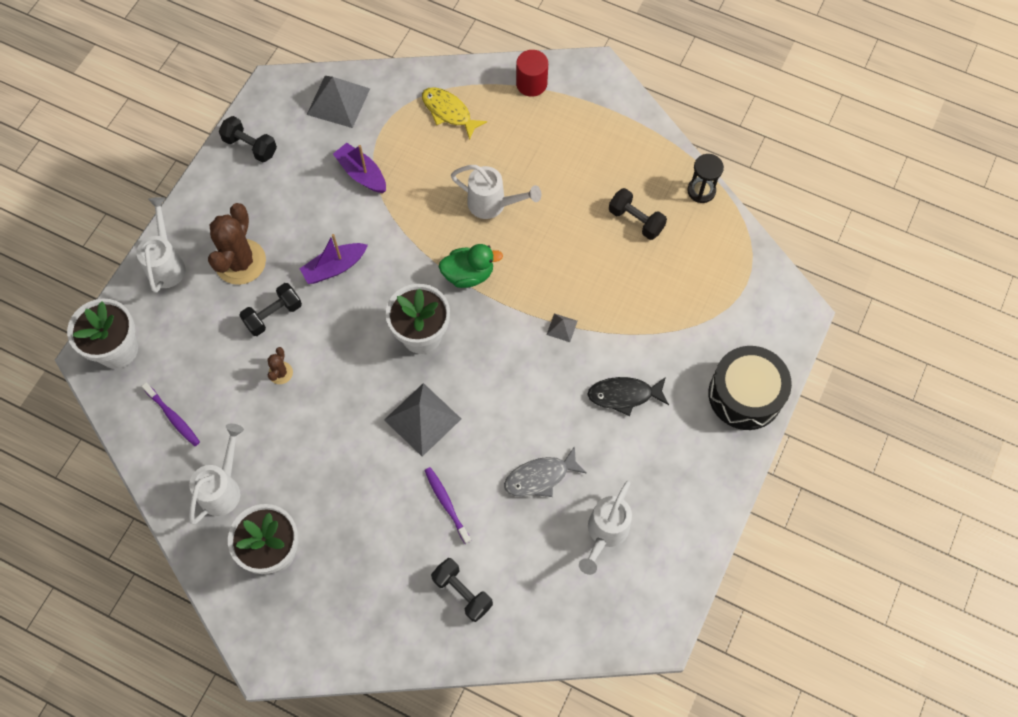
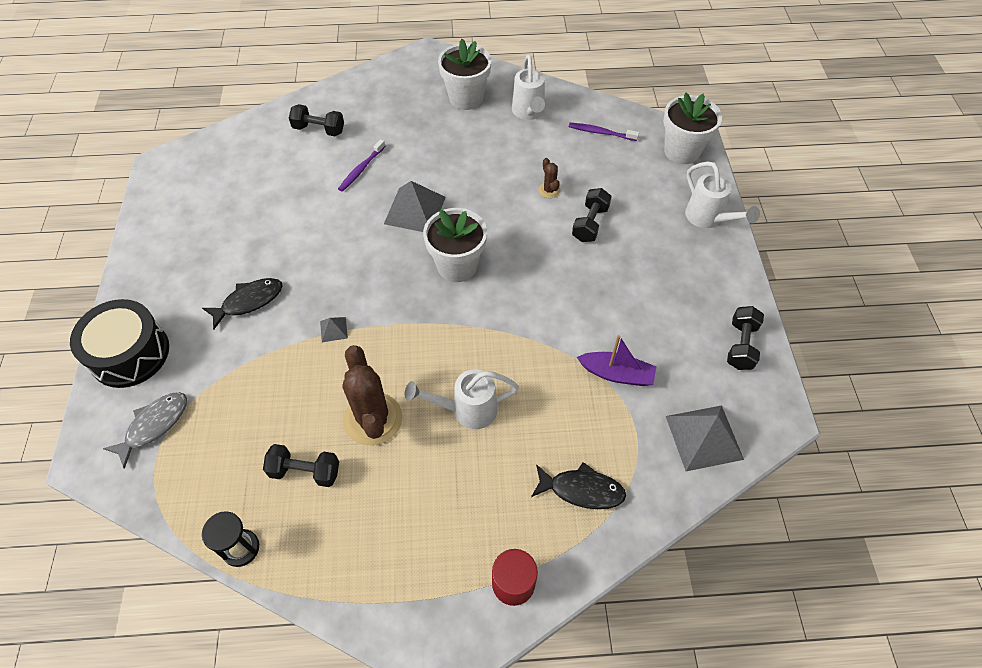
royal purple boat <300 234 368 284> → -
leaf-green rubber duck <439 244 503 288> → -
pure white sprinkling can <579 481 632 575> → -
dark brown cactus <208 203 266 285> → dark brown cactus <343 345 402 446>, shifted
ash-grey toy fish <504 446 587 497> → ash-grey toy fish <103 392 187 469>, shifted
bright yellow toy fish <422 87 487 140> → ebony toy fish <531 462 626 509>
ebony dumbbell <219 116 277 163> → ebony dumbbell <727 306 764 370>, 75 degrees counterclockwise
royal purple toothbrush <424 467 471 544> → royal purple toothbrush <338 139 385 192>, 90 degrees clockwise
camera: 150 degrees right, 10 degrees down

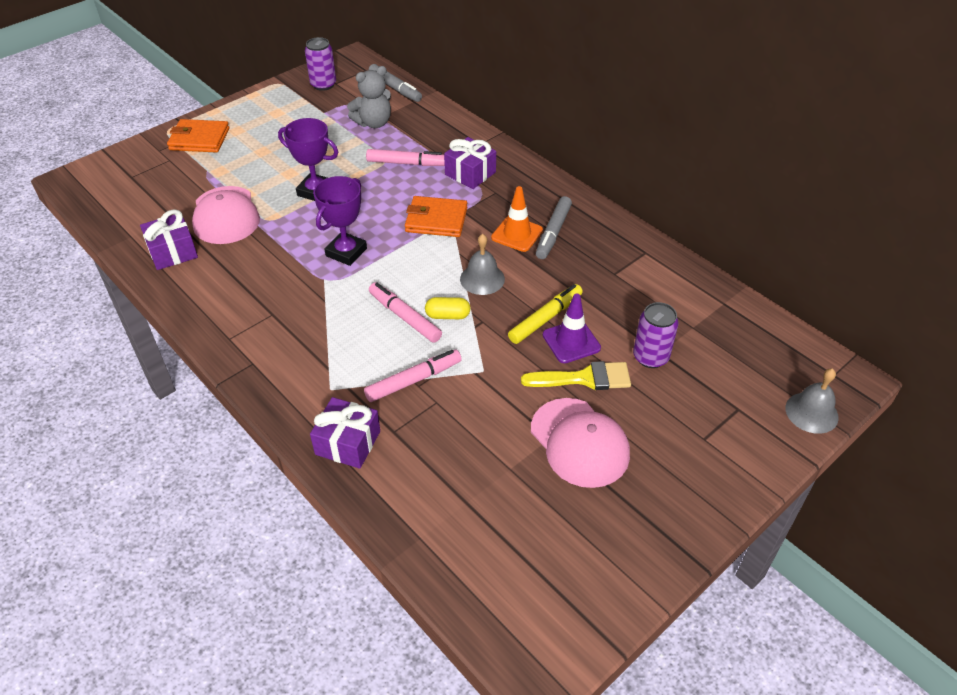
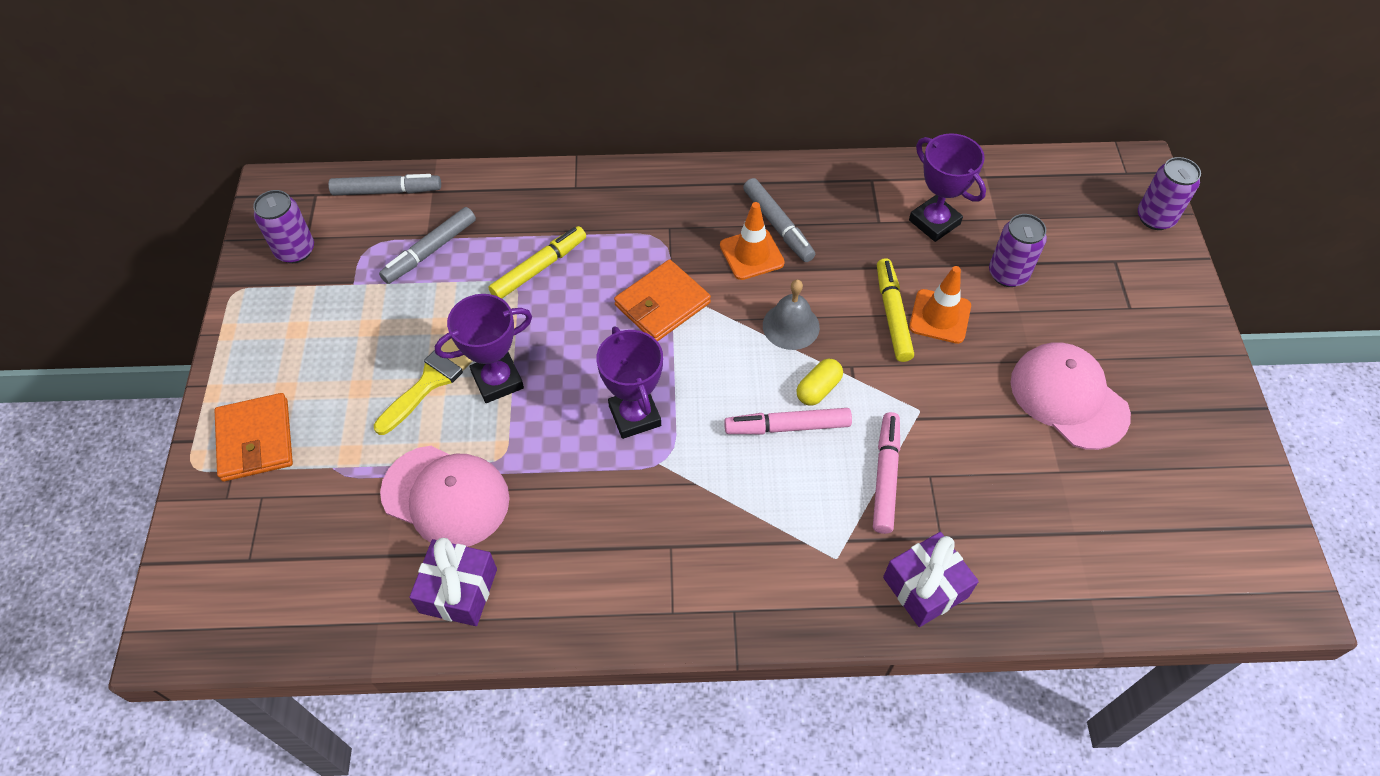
royal purple present <444 137 496 189> → -
- → royal purple trophy <909 133 986 242>
bright yellow brush <521 361 631 390> → bright yellow brush <374 338 473 435>, shifted
ash-grey teddy bear <347 66 391 128> → ash-grey marker <379 207 476 284>
ash-grey hand bell <785 368 839 434> → royal purple tin <1138 157 1201 230>
rosy marker <366 149 445 166> → bright yellow marker <488 226 586 299>
royal purple safety cone <543 293 601 363> → orange safety cone <909 266 971 344>
orange wallet <167 119 229 153> → orange wallet <215 393 293 482>, 60 degrees counterclockwise
rosy cap <531 398 630 488> → rosy cap <1010 342 1131 450>, 135 degrees counterclockwise
camera: 50 degrees left, 10 degrees up

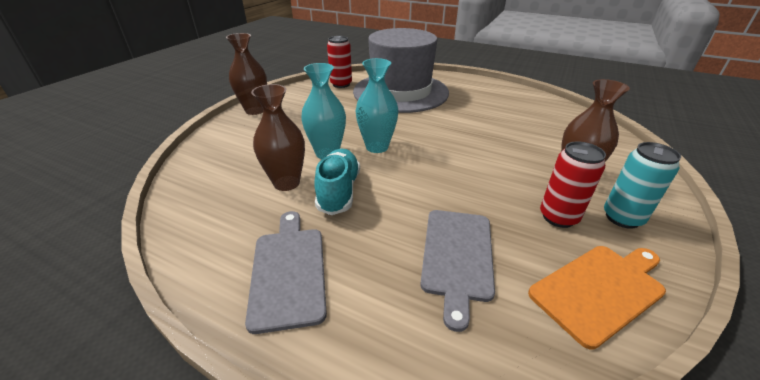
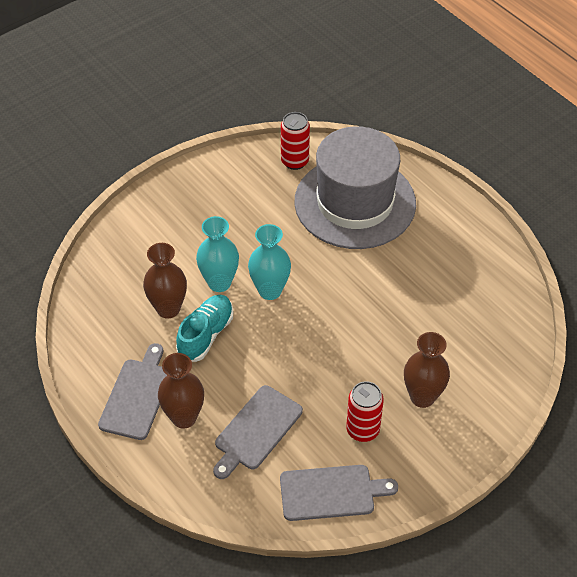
teal tin <604 142 681 229> → -
dark brown flower vase <226 33 267 115> → dark brown flower vase <158 353 204 429>, shifted
orange cutting board <528 246 666 350> → ash-grey cutting board <280 465 398 521>
camera: 25 degrees right, 15 degrees up

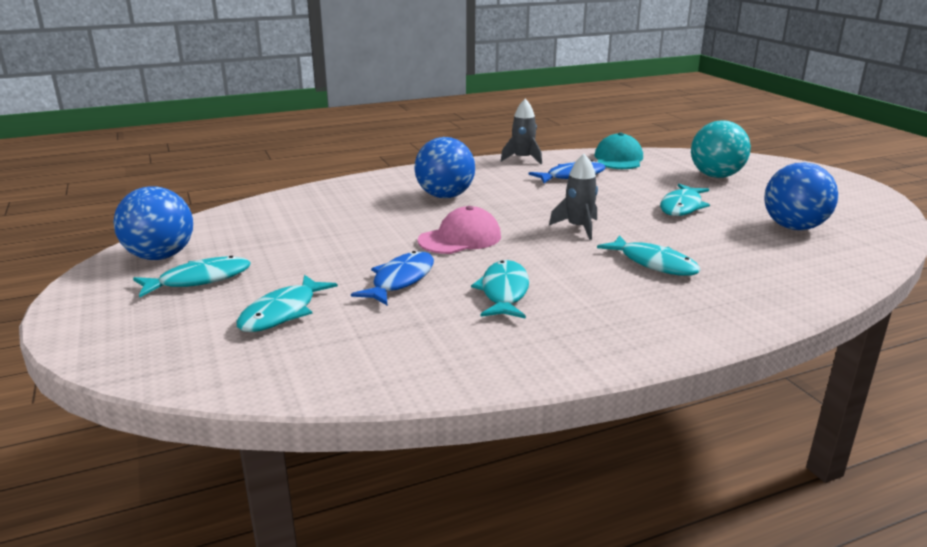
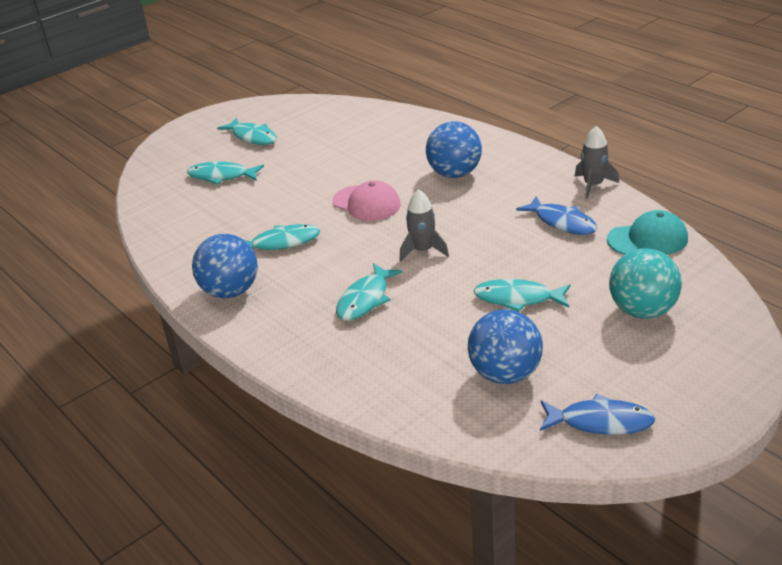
blue play ball <113 186 193 260> → blue play ball <192 234 258 299>, shifted
blue toy fish <351 251 434 305> → blue toy fish <540 394 655 435>, shifted
camera: 75 degrees right, 10 degrees up

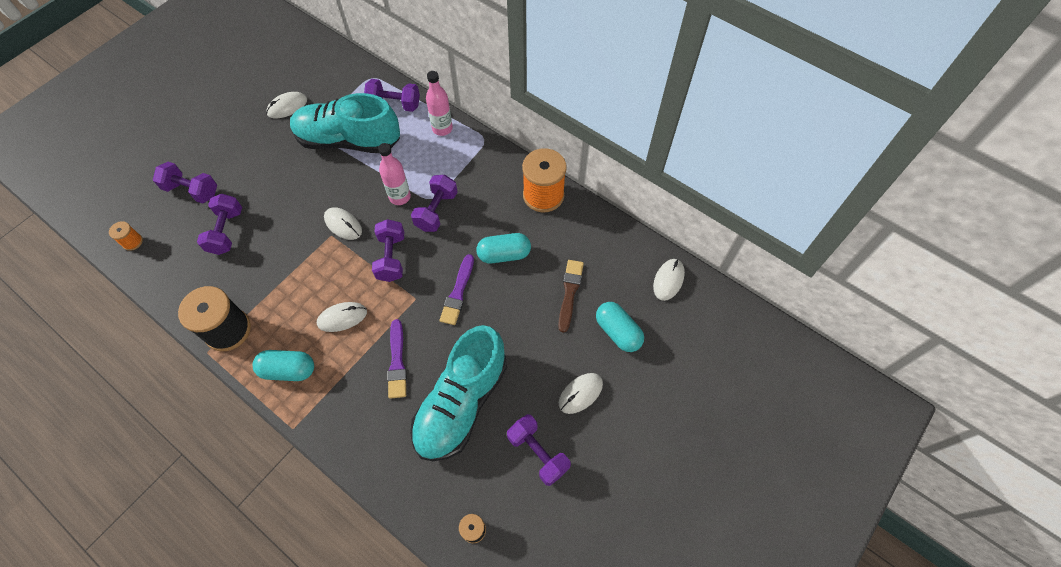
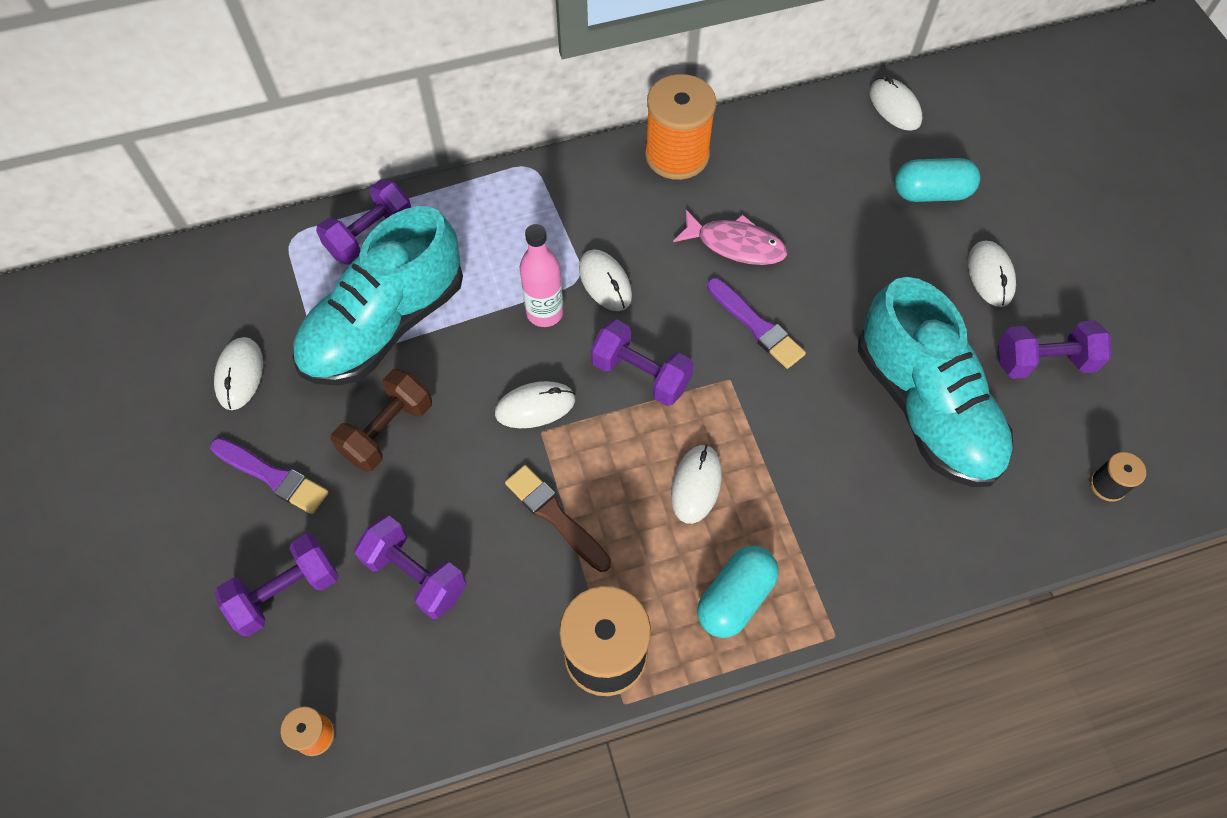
rosy bottle <426 71 453 136> → -
- → dark brown dumbbell <331 369 432 472>
royal purple brush <387 319 407 399> → royal purple brush <210 438 329 514>, shifted
dark brown brush <558 260 584 332> → dark brown brush <505 465 611 572>, shifted
royal purple dumbbell <411 175 458 232> → pure white computer mouse <579 250 632 311>
teal capsule <476 233 531 264> → rosy toy fish <673 210 787 265>
camera: 55 degrees left, 0 degrees up

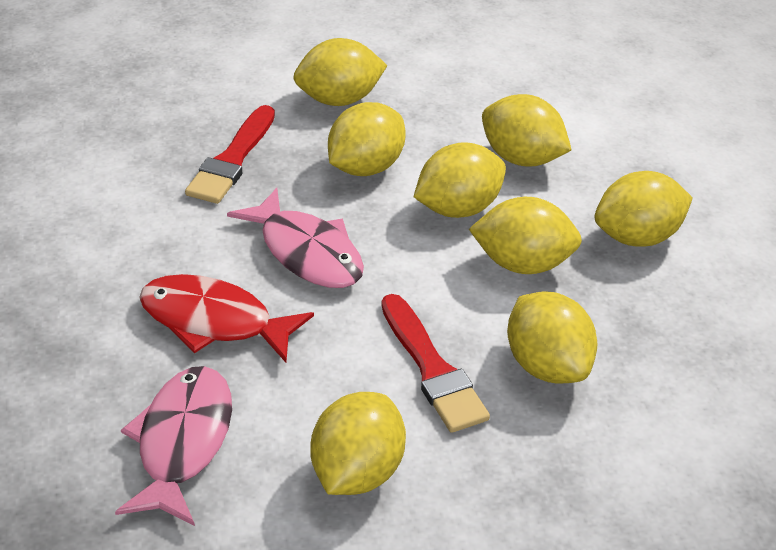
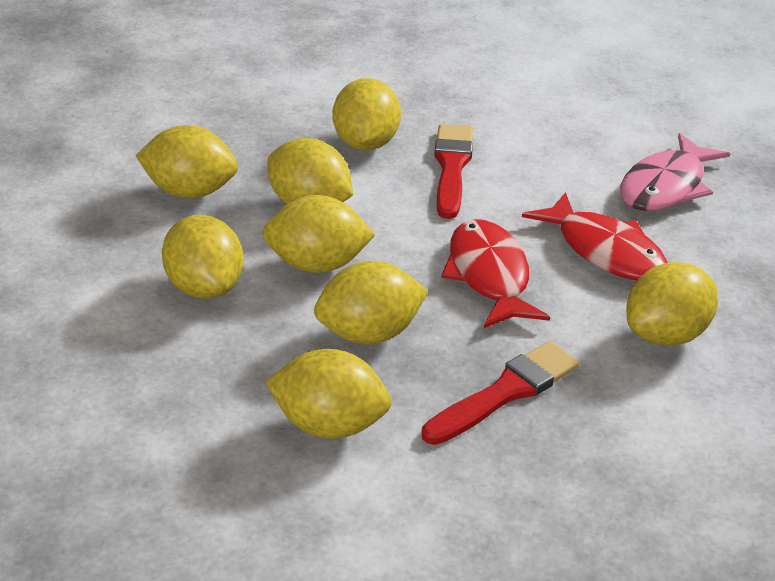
bright yellow toy lemon <310 392 406 495> → bright yellow toy lemon <626 262 718 346>, shifted
rosy toy fish <227 188 364 288> → scarlet toy fish <441 219 550 328>
camera: 150 degrees left, 5 degrees down

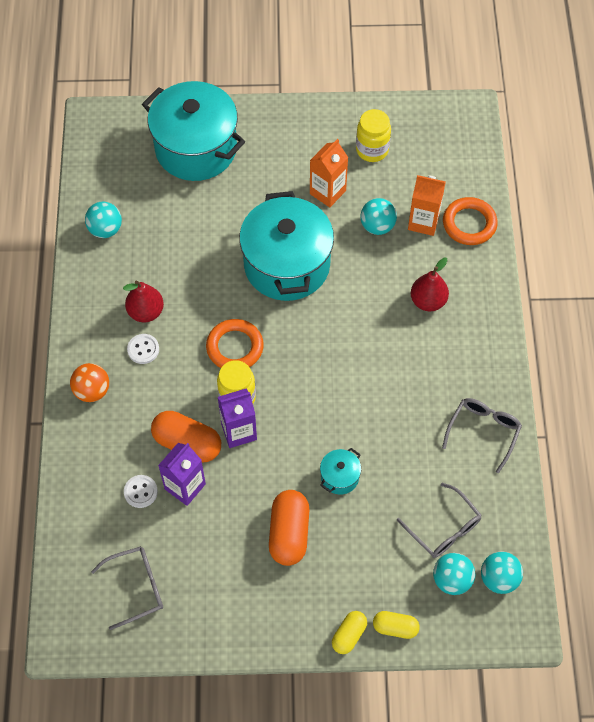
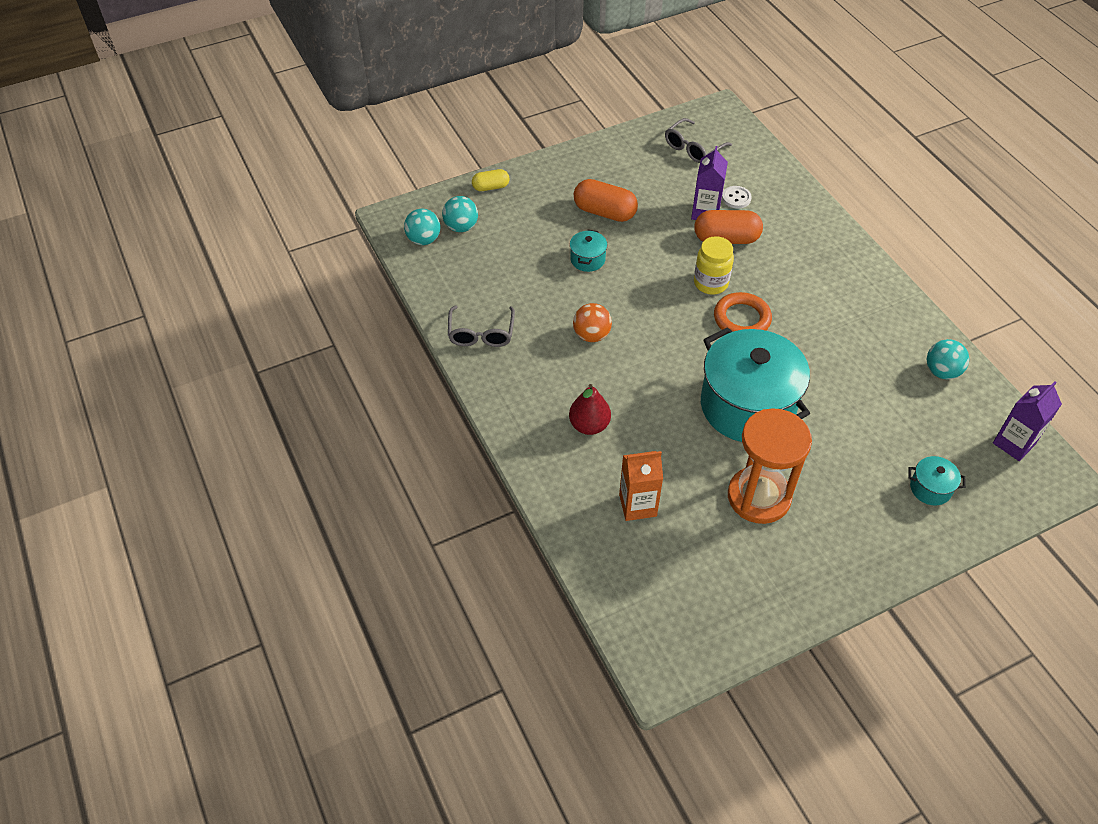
scarlet pear fruit <123 281 164 322> → -
pure white button <127 334 159 364> → -
bright yellow capsule <332 611 367 654> → -
bright yellow jar <356 109 391 162> → -
teal play ball <360 198 397 235> → -
ash-grey spectacles <397 483 482 558> → -
orange torus <443 197 498 245> → -
orange play ball <70 363 109 402> → orange play ball <573 303 612 342>, shifted
royal purple carton <218 389 257 448> → royal purple carton <993 381 1062 461>, shifted
orange carton <310 139 348 208> → orange sand timer <728 408 812 524>
orange capsule <269 490 309 566> → orange capsule <574 179 638 222>, 45 degrees counterclockwise
teal pot <142 81 245 181> → teal pot <908 456 966 506>, x0.41
camera: 155 degrees right, 10 degrees down

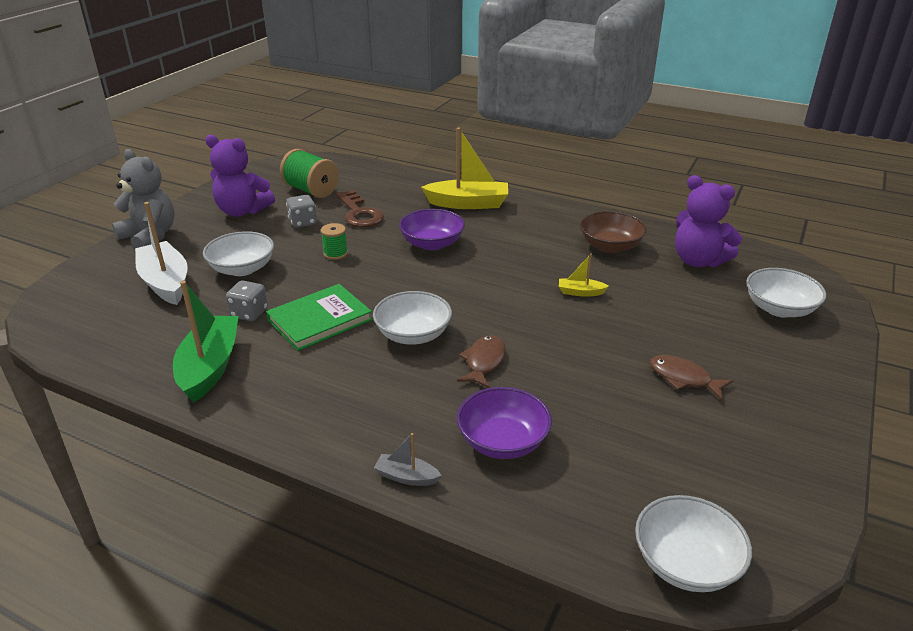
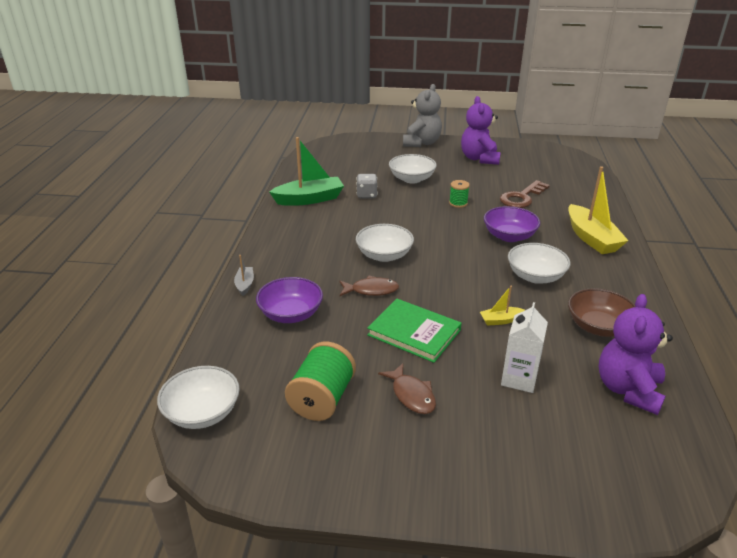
pure white boat <135 202 188 305> → -
ash-grey die <286 195 317 228> → -
- → pure white carton <501 302 548 393>
leaf-green hardback <266 284 373 351> → leaf-green hardback <367 299 462 363>, shifted
leaf-green spool <280 149 339 198> → leaf-green spool <285 342 356 421>, shifted
pure white deep dish <746 268 826 318> → pure white deep dish <508 243 571 284>, shifted
bright yellow boat <559 253 609 297> → bright yellow boat <480 286 525 326>, 90 degrees counterclockwise
dark brown toy fish <650 355 734 400> → dark brown toy fish <378 363 436 414>, 135 degrees clockwise
camera: 70 degrees right, 0 degrees up

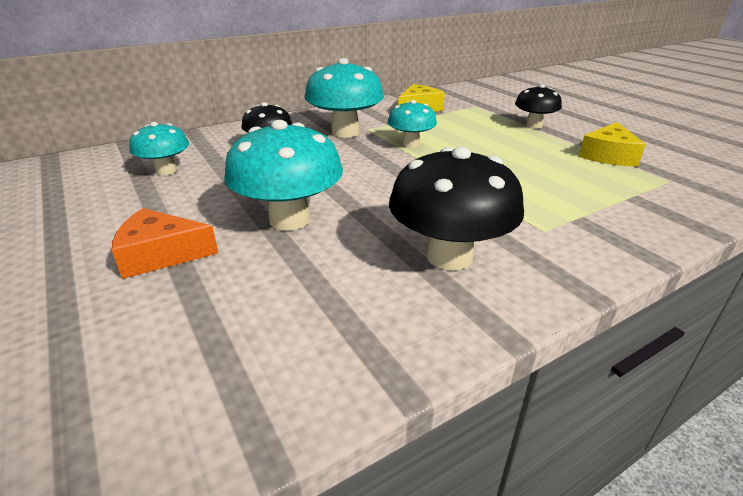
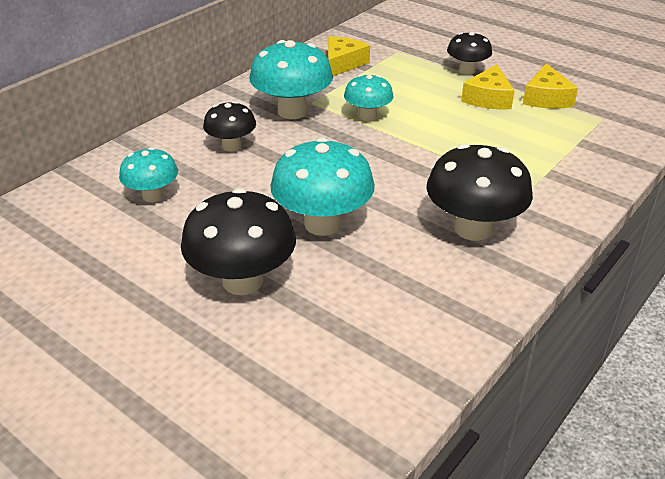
- → bright yellow cheese wedge <461 64 515 109>
orange cheese wedge <112 208 218 279> → ebony fungus <181 188 296 295>
camera: 20 degrees left, 5 degrees up

